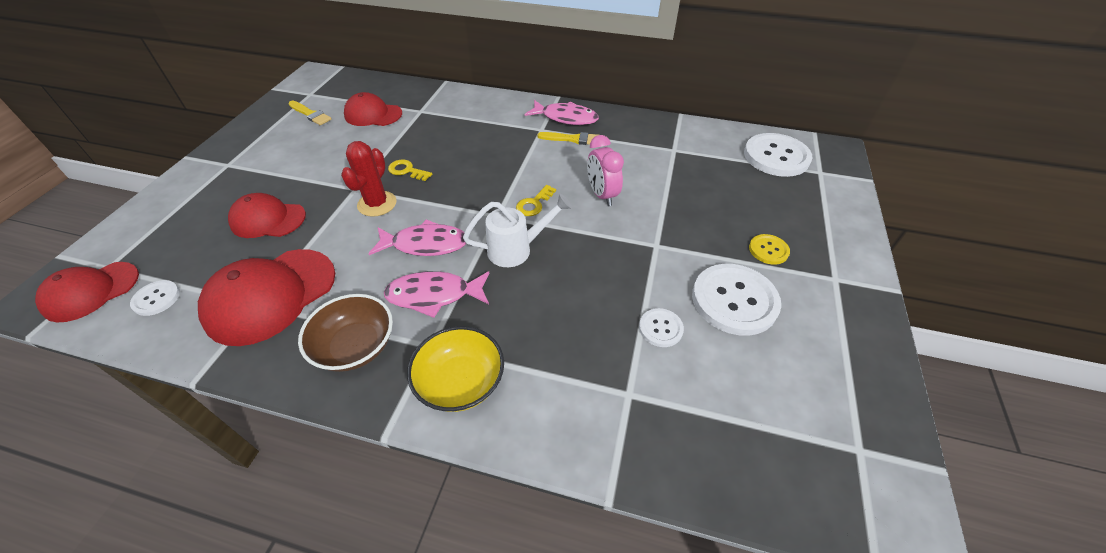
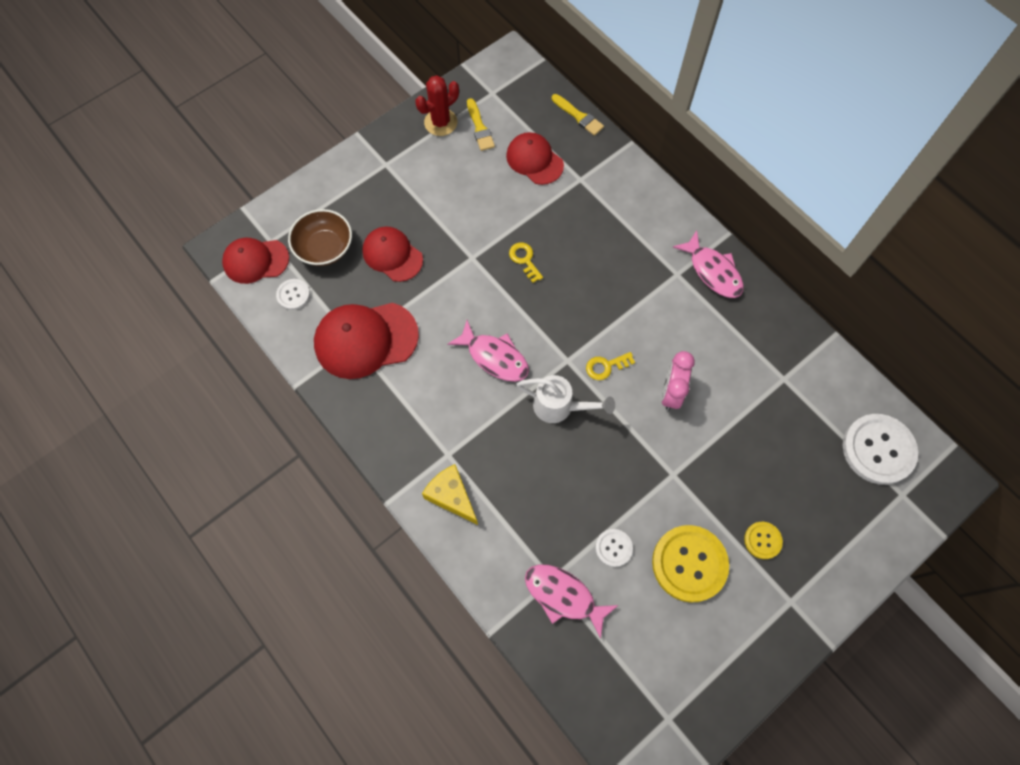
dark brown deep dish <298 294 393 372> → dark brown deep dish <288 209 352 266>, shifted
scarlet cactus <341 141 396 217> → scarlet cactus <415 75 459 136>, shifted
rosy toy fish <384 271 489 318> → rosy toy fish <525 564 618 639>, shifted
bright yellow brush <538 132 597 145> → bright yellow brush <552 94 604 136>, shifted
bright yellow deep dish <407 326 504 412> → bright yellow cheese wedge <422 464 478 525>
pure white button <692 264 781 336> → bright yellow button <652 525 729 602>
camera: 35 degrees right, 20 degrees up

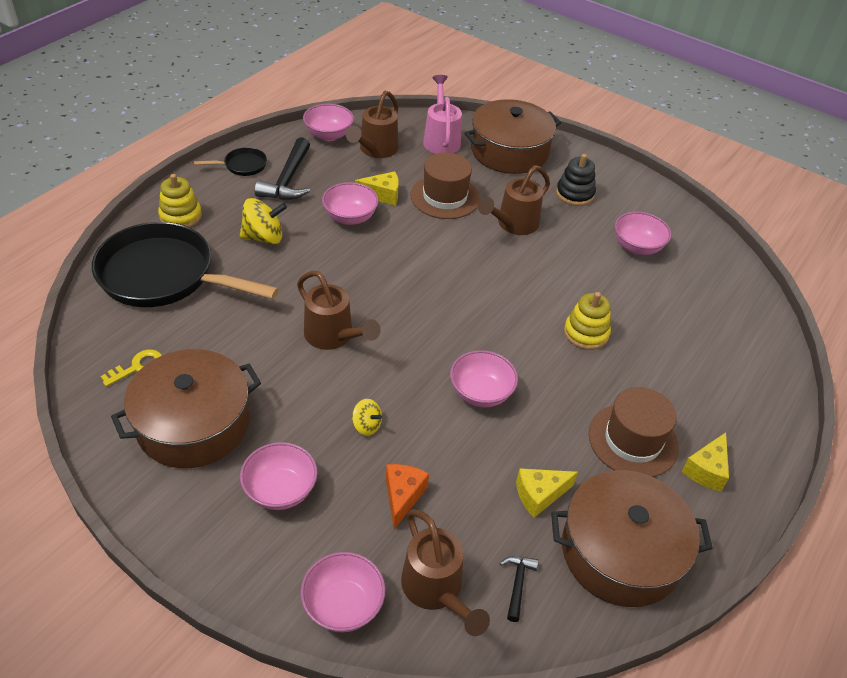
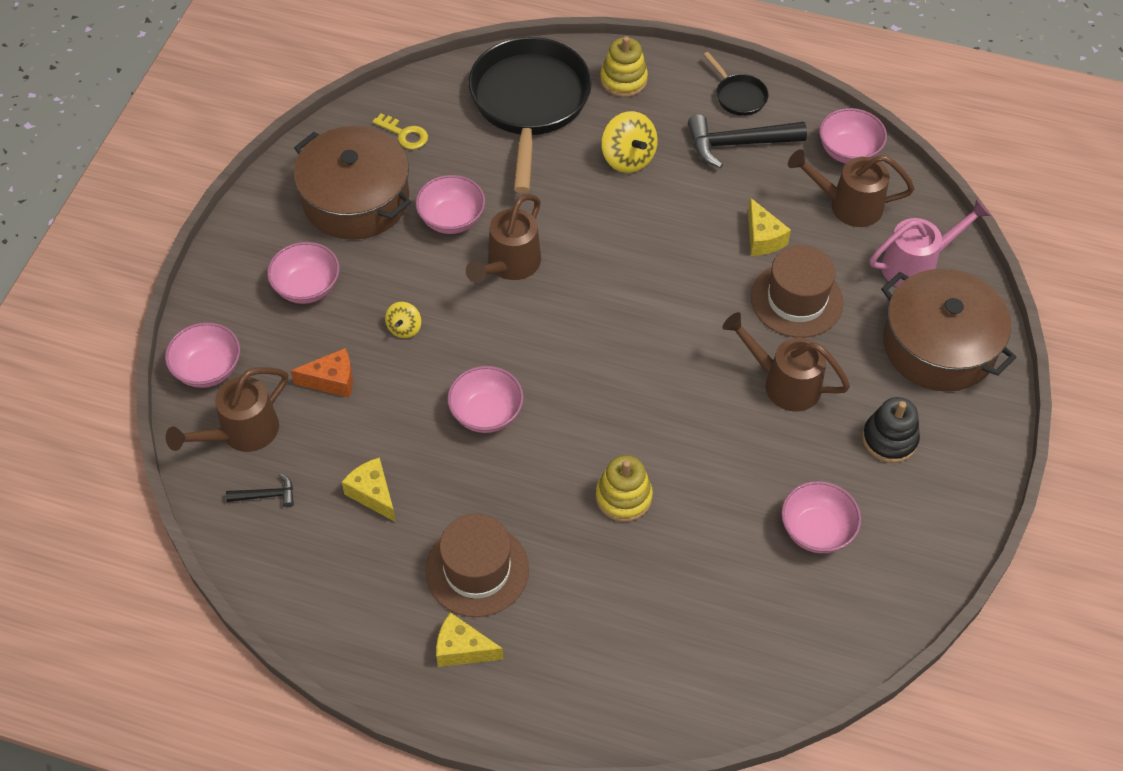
dark brown pot <551 470 713 607> → -
rosy deep dish <322 182 379 225> → rosy deep dish <415 175 485 234>, shifted
camera: 75 degrees right, 10 degrees up

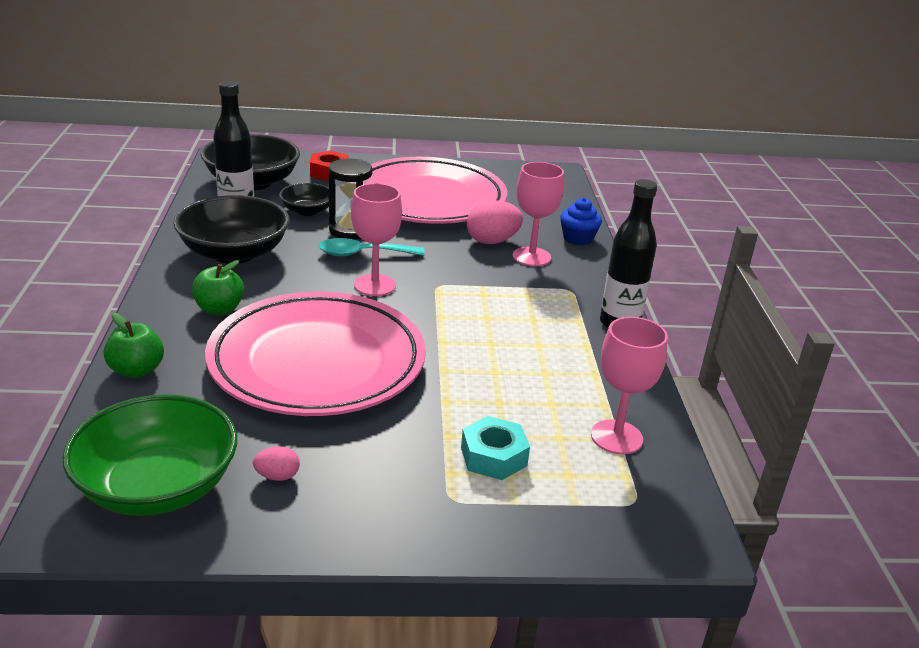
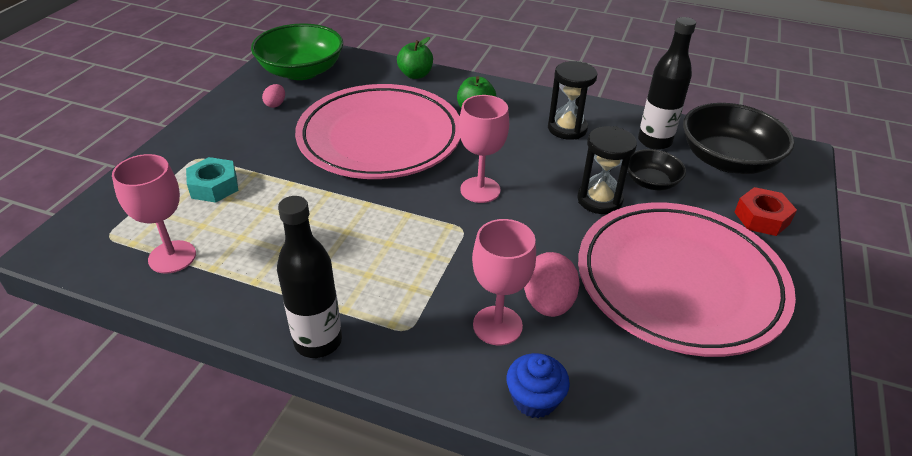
teal teaspoon <318 238 425 256> → -
ebony deep dish <173 195 290 264> → ebony sand timer <548 61 597 140>
camera: 115 degrees right, 10 degrees up

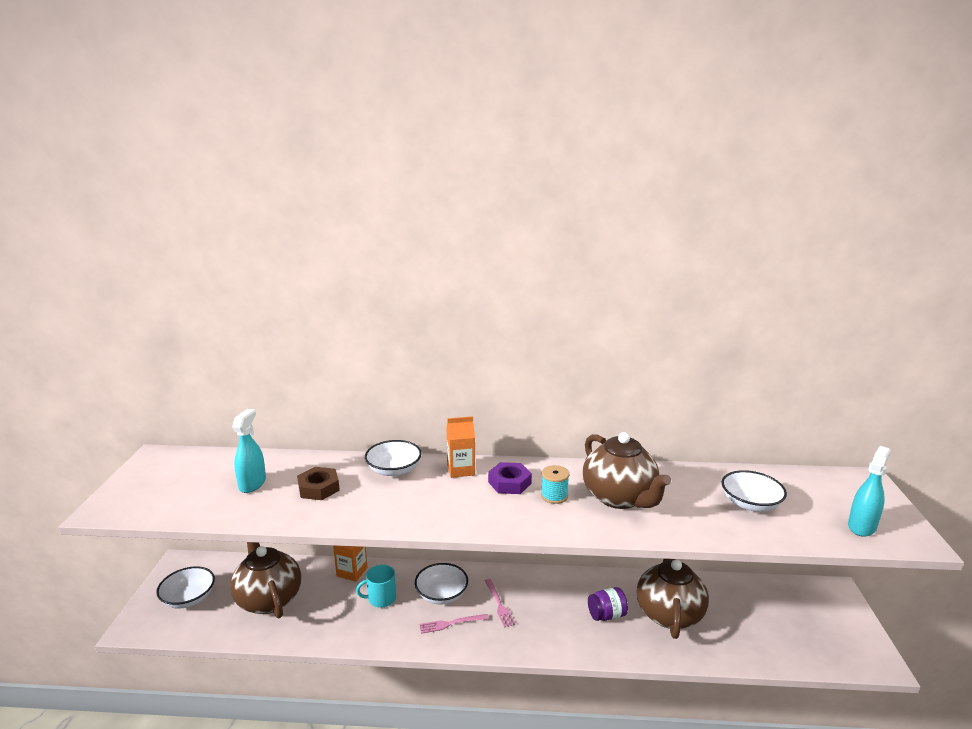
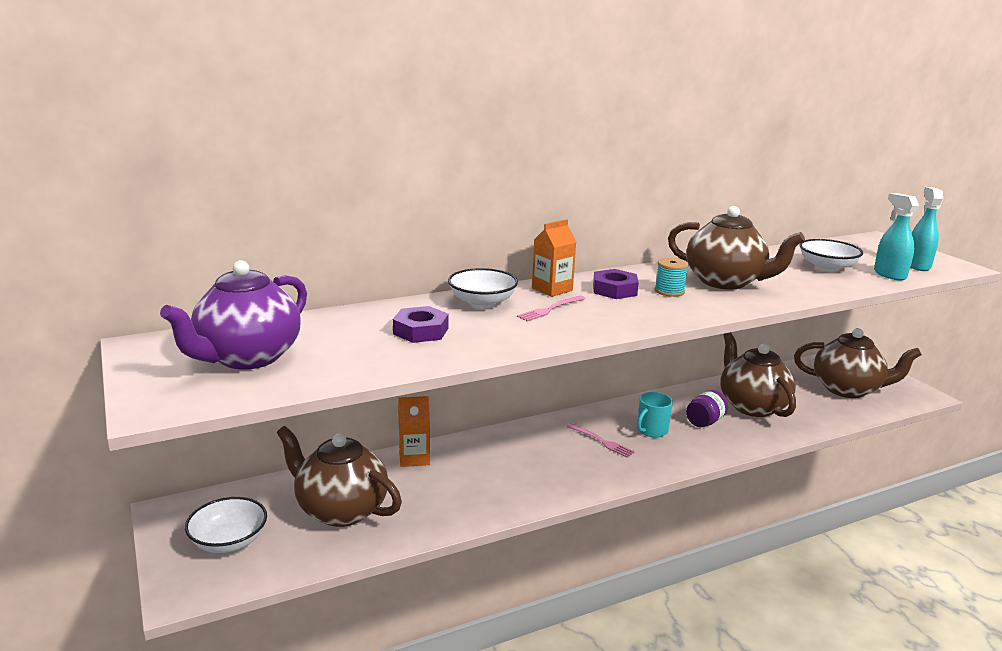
pure white deep dish <415 563 468 604> → -
- → royal purple china teapot <160 260 307 370>
- → dark brown china teapot <794 328 922 398>
teal spray cleaner <232 409 266 493> → teal spray cleaner <874 193 919 281>, shifted
teal coffee mug <356 565 396 608> → teal coffee mug <637 392 673 438>, shifted
rosy table fork <419 614 489 634> → rosy table fork <517 296 586 322>, shifted
dark brown hexagon nut <297 467 340 500> → royal purple hexagon nut <393 306 449 343>
camera: 30 degrees left, 0 degrees up

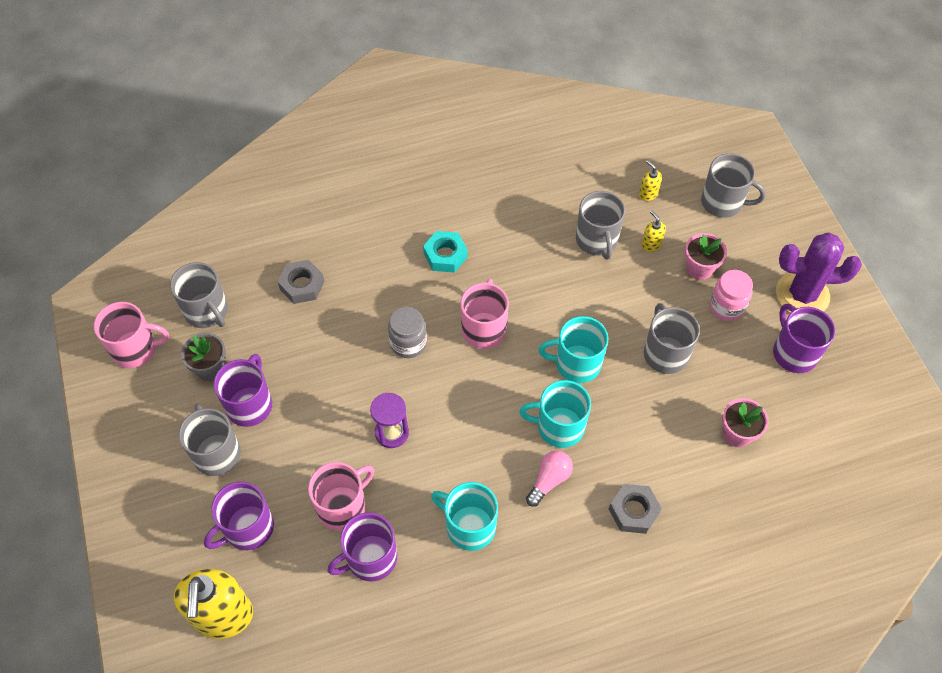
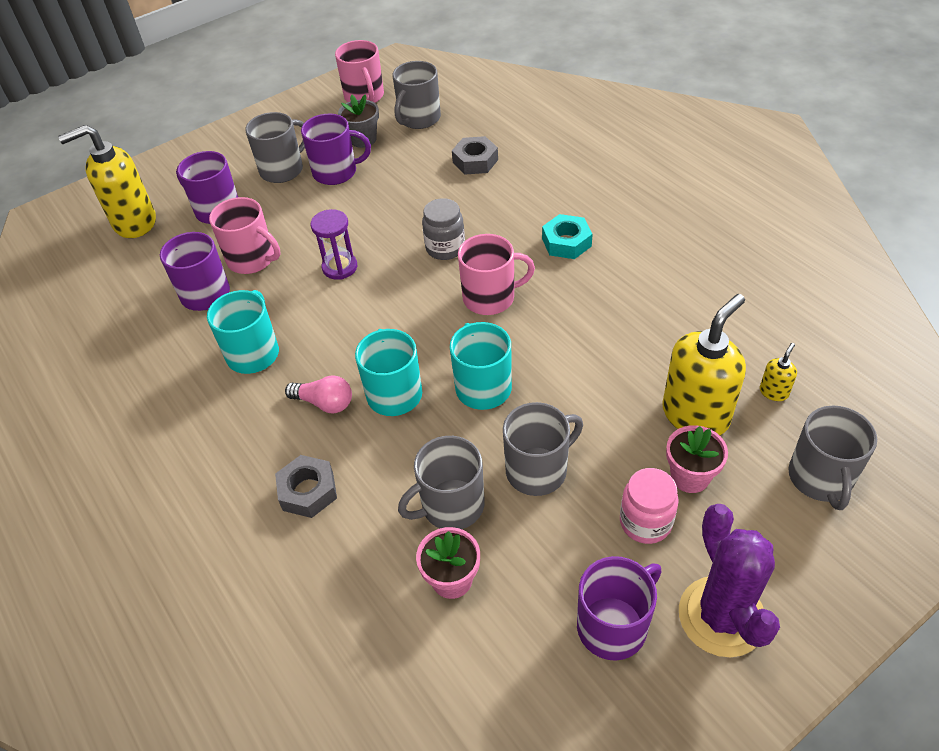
ash-grey coffee mug <576 191 625 260> → ash-grey coffee mug <398 436 485 529>, shifted
bright yellow soap pump <641 210 666 252> → bright yellow soap pump <662 294 746 435>, x2.35
camera: 75 degrees right, 10 degrees down

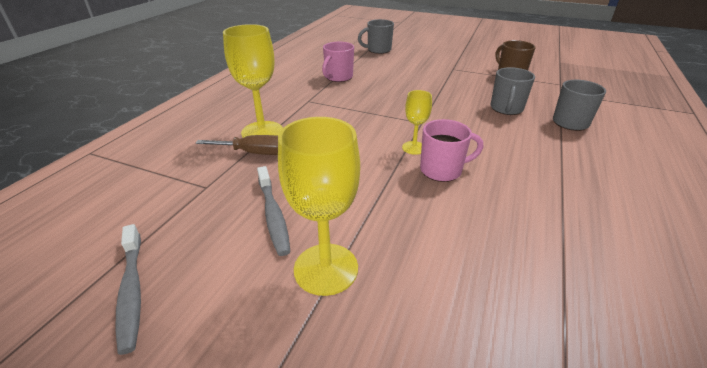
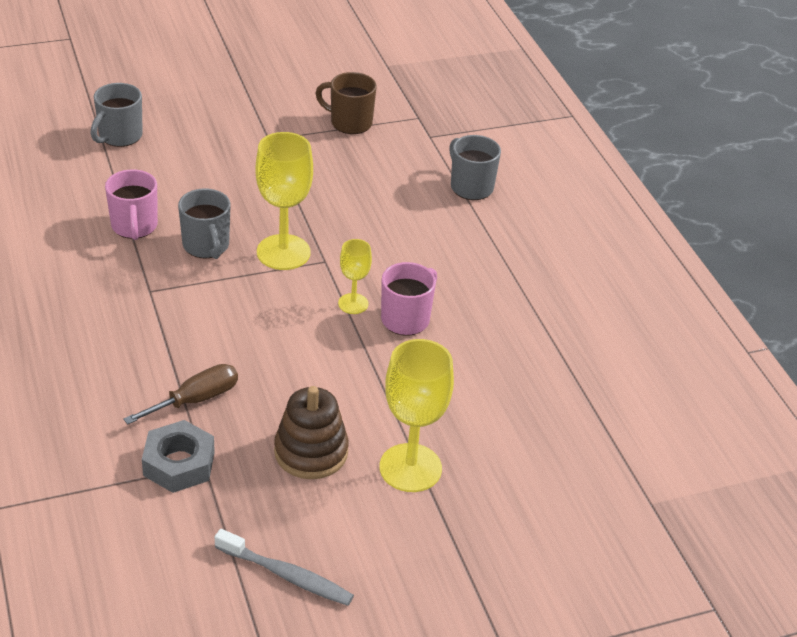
- → ash-grey hexagon nut <142 420 215 493>
bright yellow wine glass <223 24 283 138> → bright yellow wine glass <255 132 313 270>, shifted
ash-grey coffee mug <491 67 535 115> → ash-grey coffee mug <178 189 231 259>, shifted
ash-grey toothbrush <257 166 290 256> → dark brown stacking rings <274 386 349 479>
camera: 45 degrees left, 5 degrees up

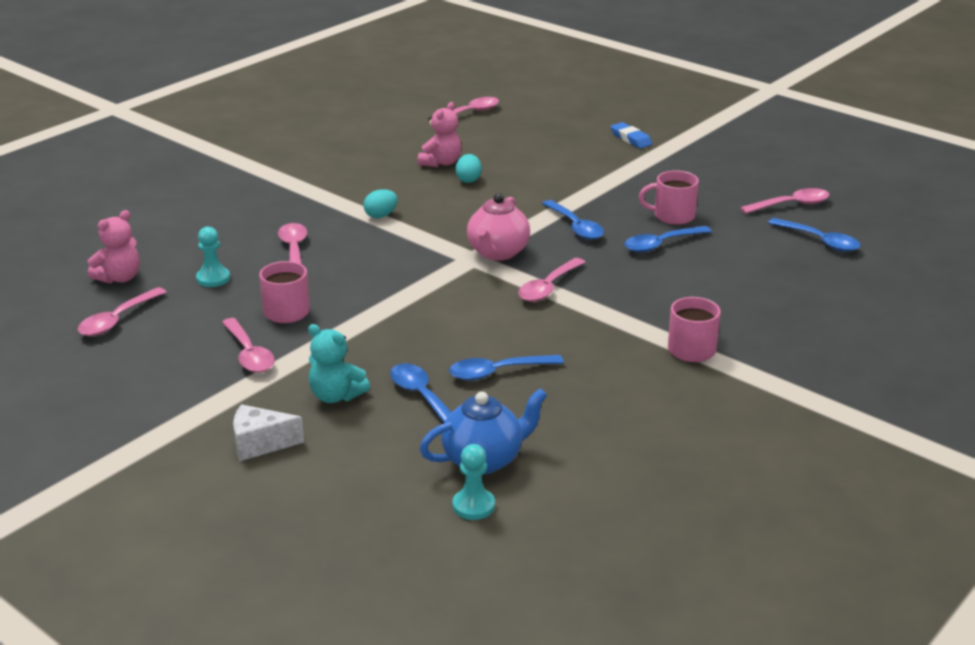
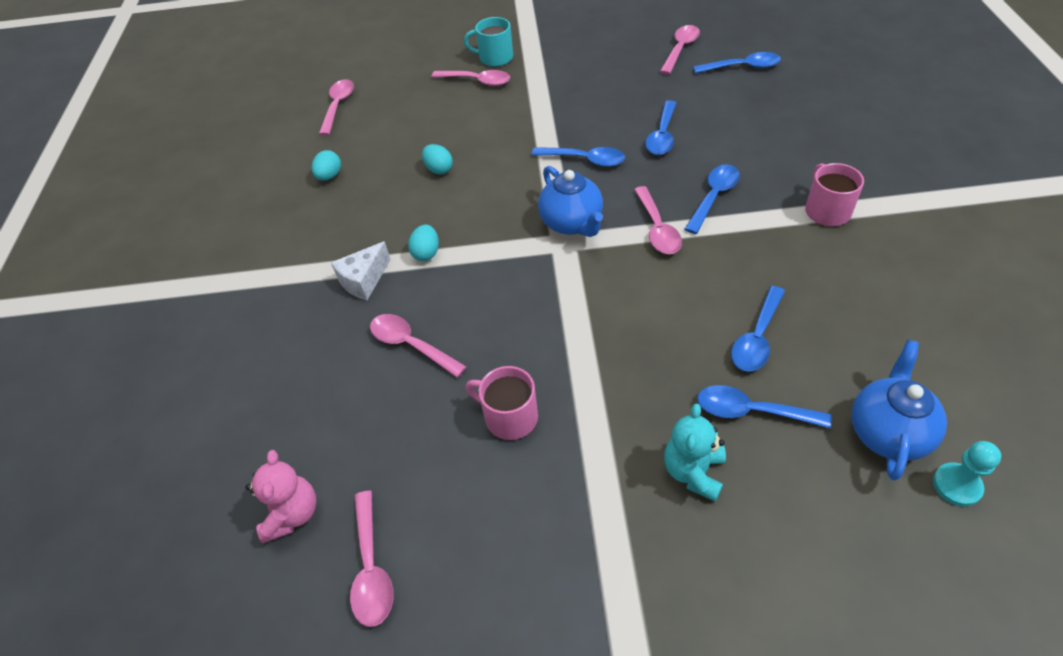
teal game pawn <196 227 230 287> → -
rosy teddy bear <417 102 461 167> → -
rosy coffee mug <639 170 699 225> → -
- → teal egg shape <312 150 341 181>
- → blue teaspoon <685 164 740 234>
rosy teaspoon <222 318 275 373> → rosy teaspoon <431 70 510 86>, shifted
pure white cheese wedge <233 404 304 461> → pure white cheese wedge <331 241 391 300>, shifted
blue gum eraser <611 122 652 149> → teal coffee mug <464 17 513 67>
rosy china teapot <467 193 530 261> → blue china teapot <538 166 603 237>
teal teddy bear <308 324 370 403> → teal teddy bear <664 403 726 502>, 120 degrees clockwise
camera: 40 degrees left, 20 degrees up

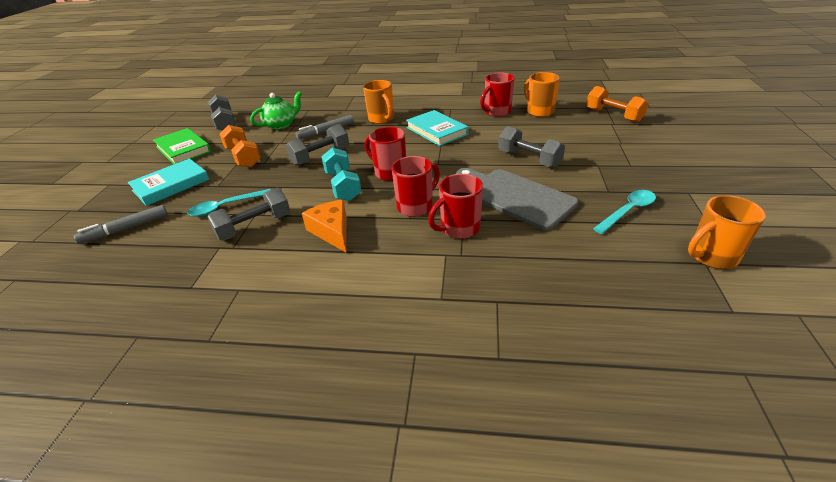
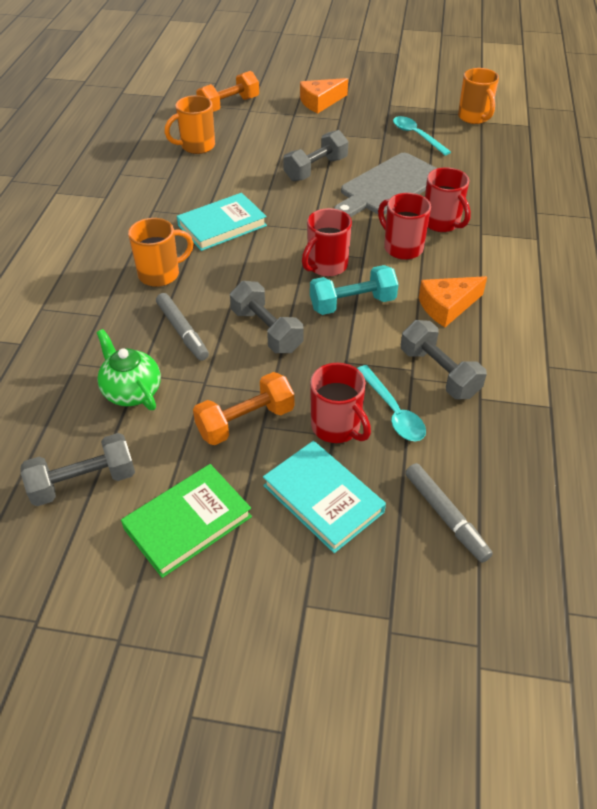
- → orange cheese wedge <300 78 348 114>
scarlet coffee mug <480 72 515 117> → scarlet coffee mug <310 363 371 443>, shifted
camera: 90 degrees left, 10 degrees up

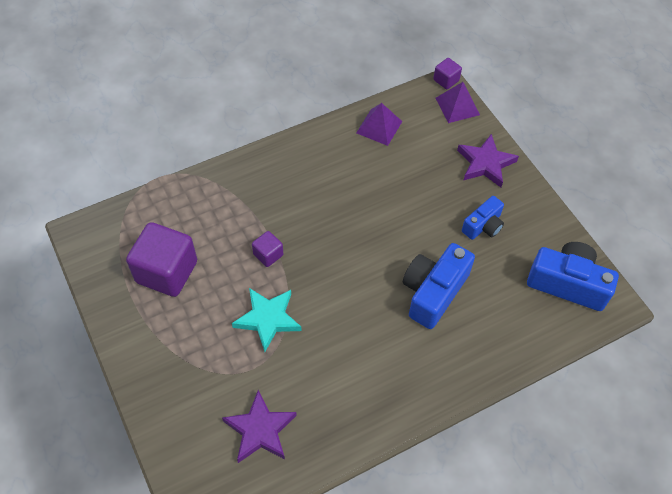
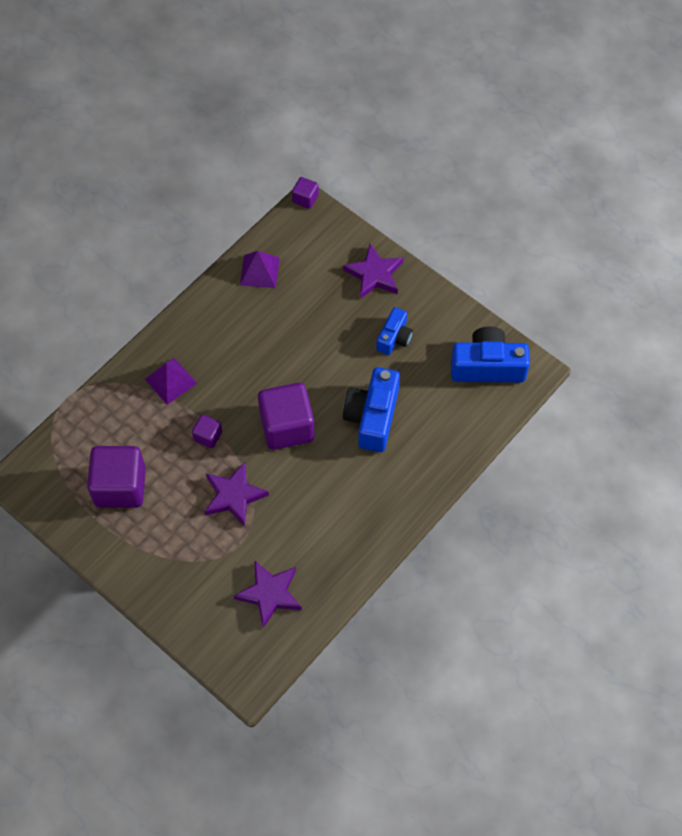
- → royal purple block <258 383 315 450>
royal purple pyramid <436 82 480 123> → royal purple pyramid <145 358 197 405>, shifted
teal star shape <232 288 302 352> → royal purple star shape <205 462 269 527>
camera: 20 degrees left, 5 degrees up

